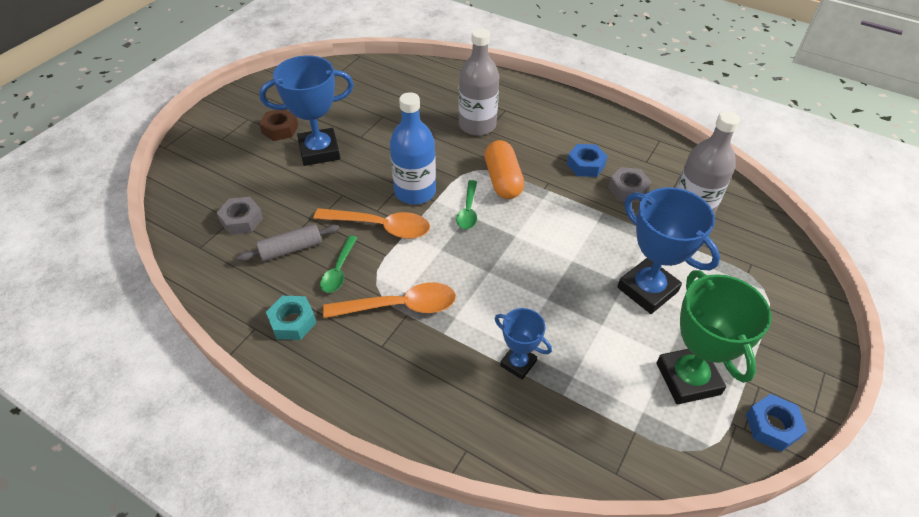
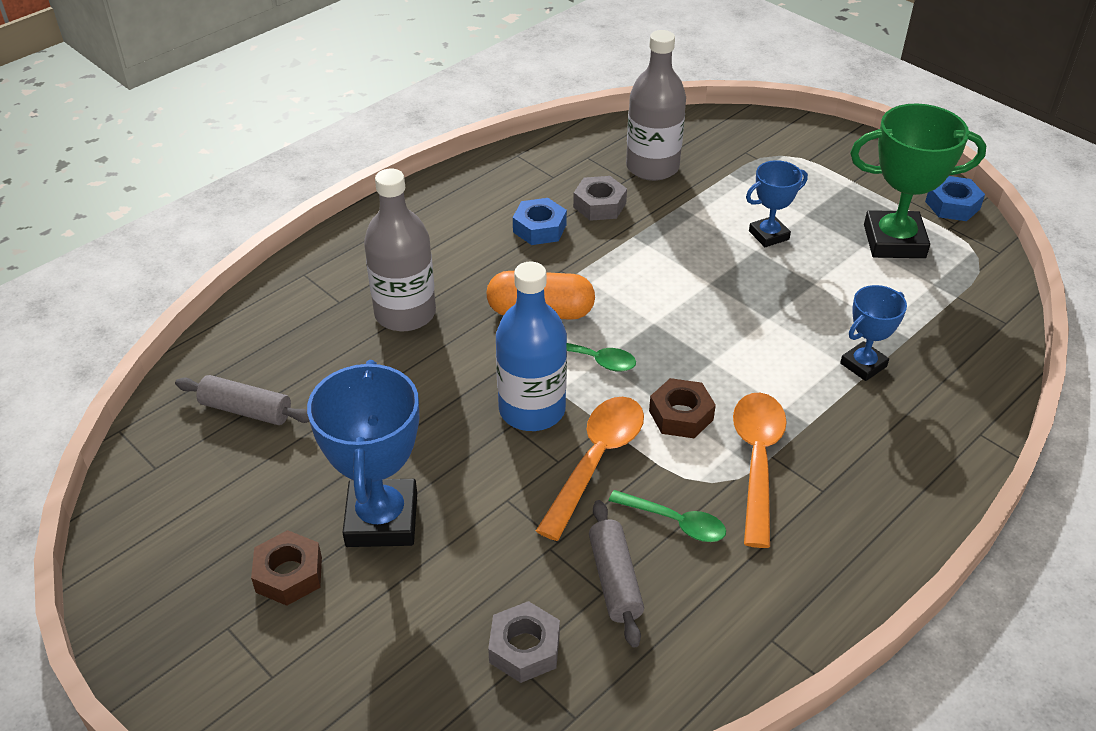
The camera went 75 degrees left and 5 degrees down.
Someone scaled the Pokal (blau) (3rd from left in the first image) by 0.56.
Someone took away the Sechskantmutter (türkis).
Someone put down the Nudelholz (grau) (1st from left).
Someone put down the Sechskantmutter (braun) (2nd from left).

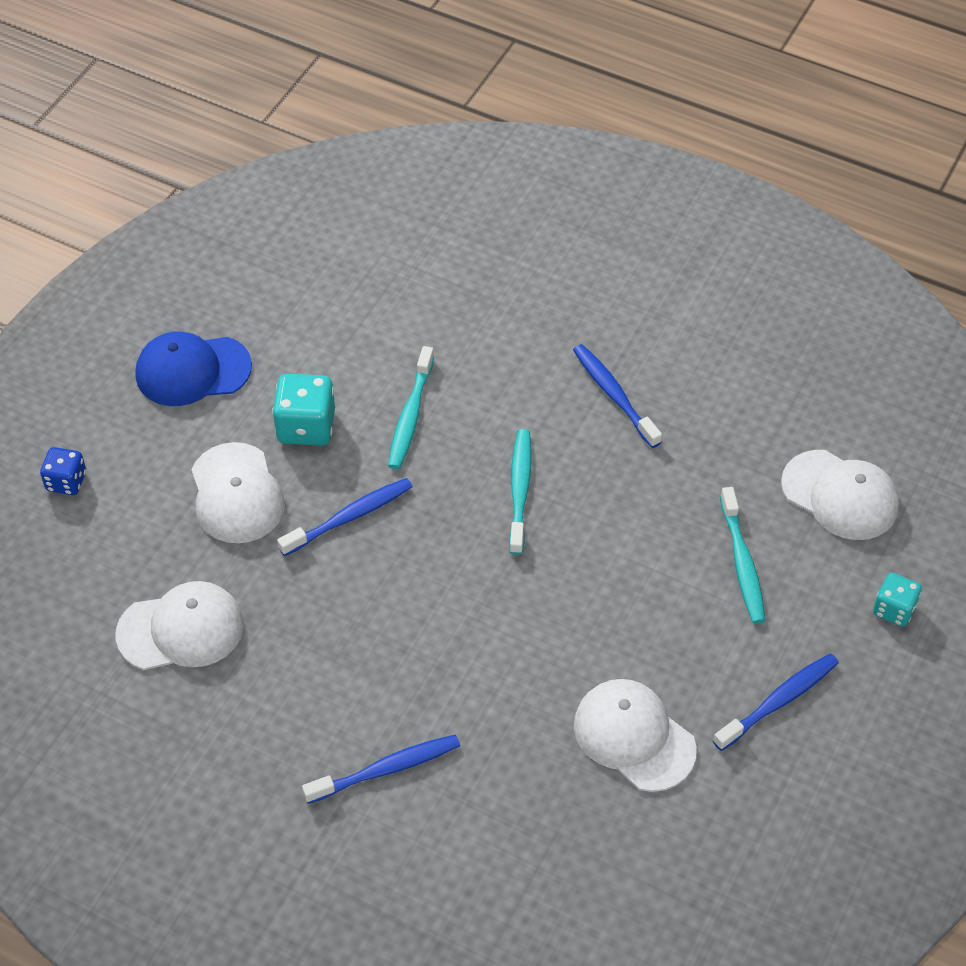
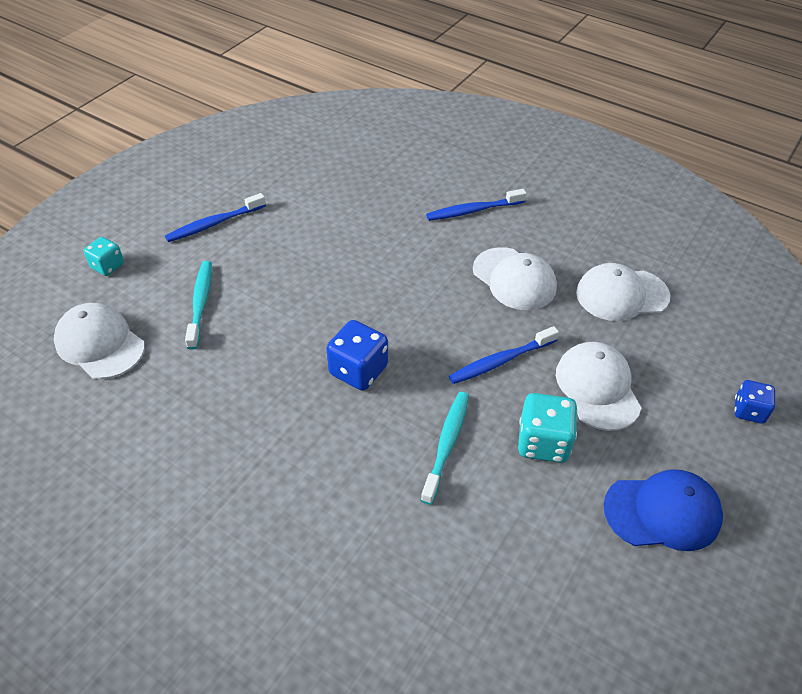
The camera went 175 degrees left and 5 degrees down.
Someone took away the Zahnbürste (blau) (3rd from left).
Someone swapped the Zahnbürste (türkis) (2nd from left) for the Spielwürfel (blau) (1st from left).
Someone carried the Kappe (weiß) (3rd from left in the first image).

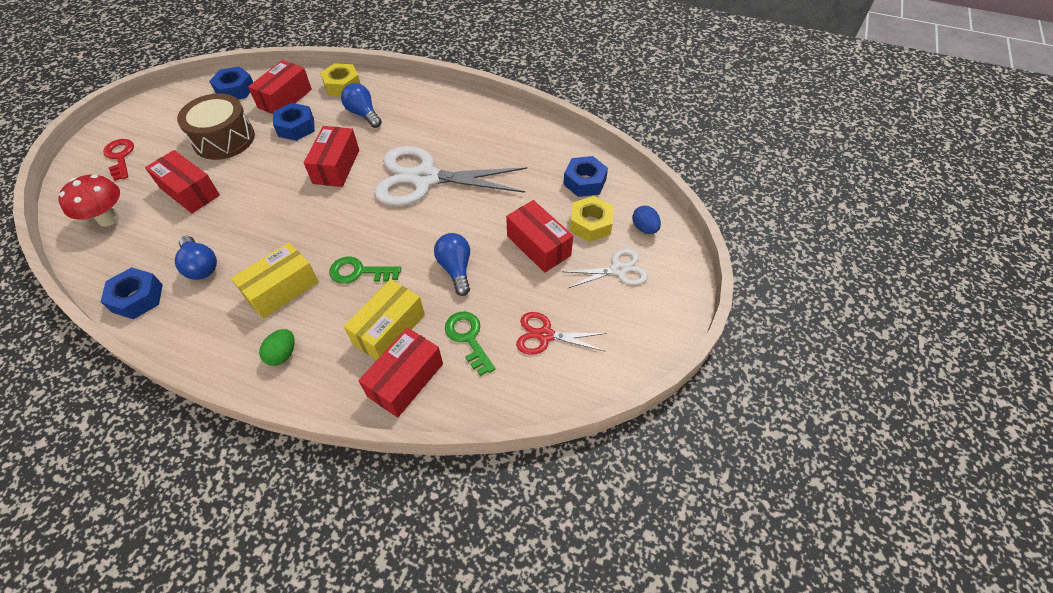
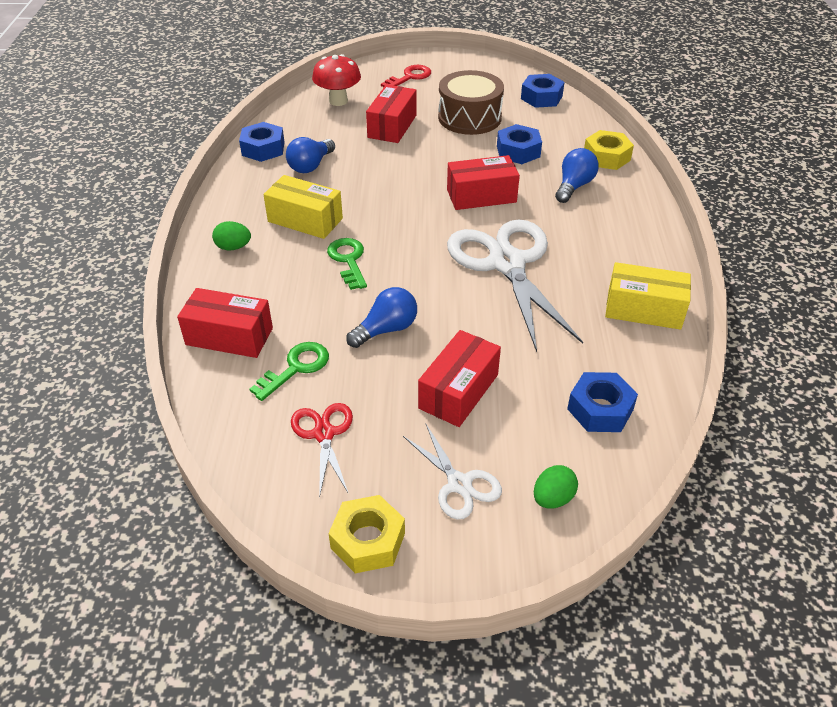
The camera went 70 degrees right and 10 degrees down.
Someone took away the Schachtel (rot) (2nd from left).
Someone carried the Sechskantmutter (gelb) (2nd from left in the first image).
Someone repainted the Ei (blau), which became the Ei (grün) (2nd from left).
Someone carried the Schachtel (gelb) (2nd from left).

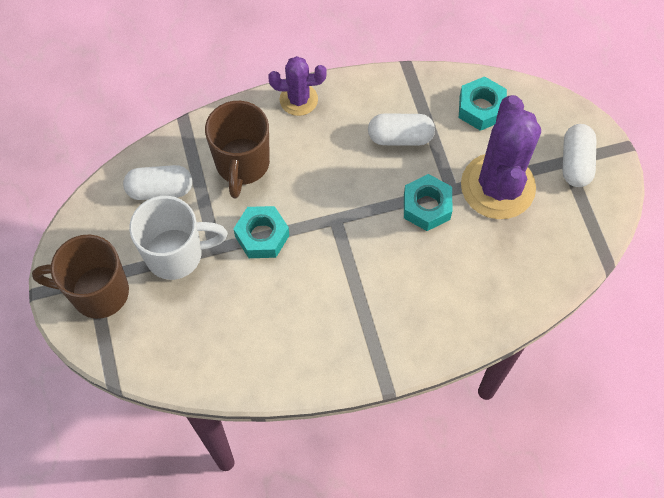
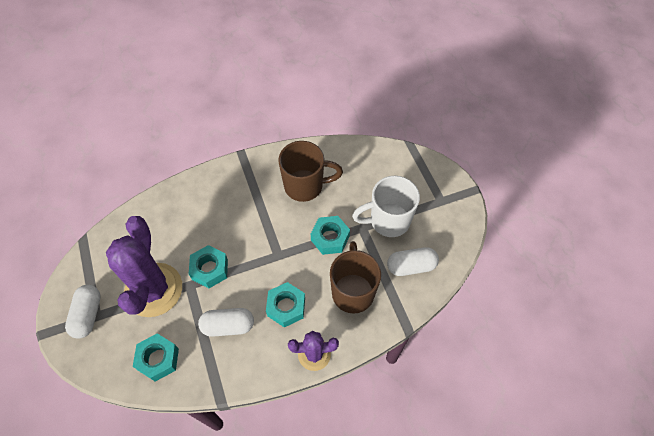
The camera went 175 degrees right and 5 degrees down.
Someone carried the Tasse (braun) (1st from left).
Someone put down the Sechskantmutter (türkis) (3rd from left).

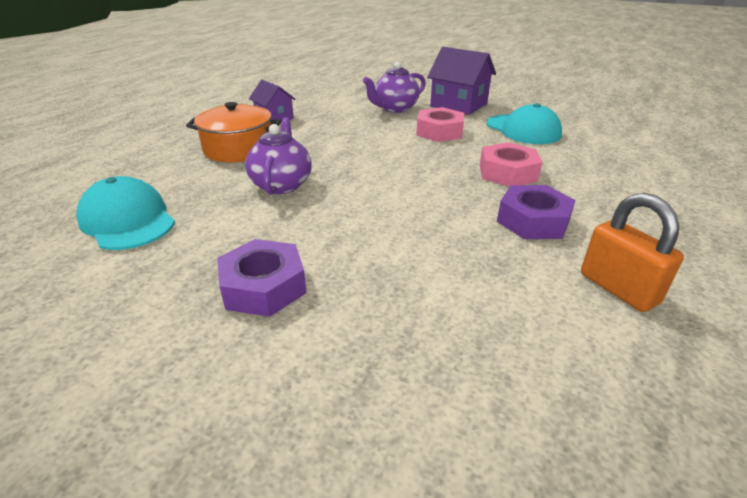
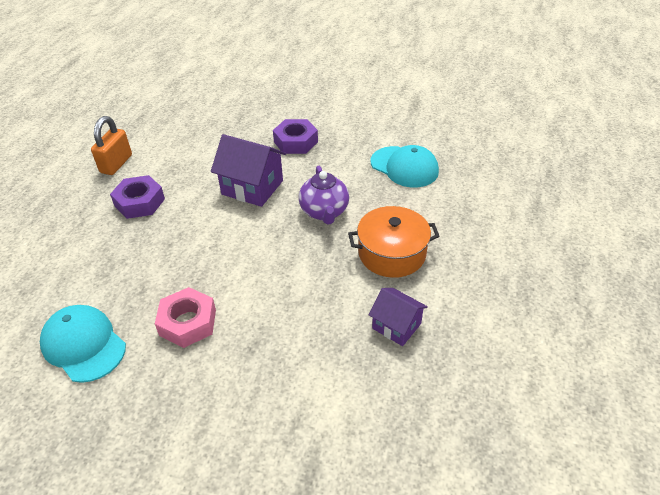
The camera went 170 degrees right and 10 degrees up.
Someone carried the Haus (lila) (2nd from left in the first image).
Someone took away the Teekanne (lila) (2nd from left).
Someone took away the Sechskantmutter (rosa) (2nd from left).
Someone rotated the Vorhängeschloss (orange) by 60 degrees clockwise.

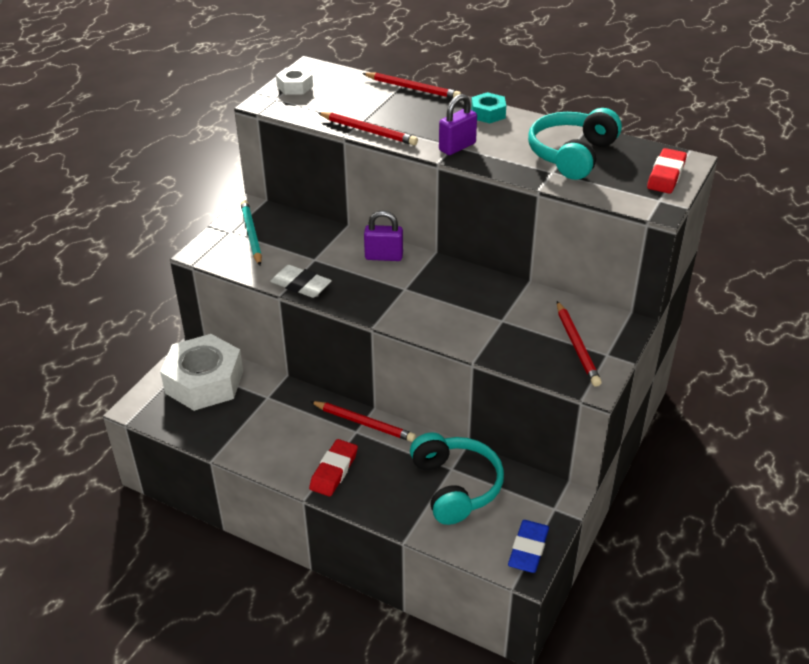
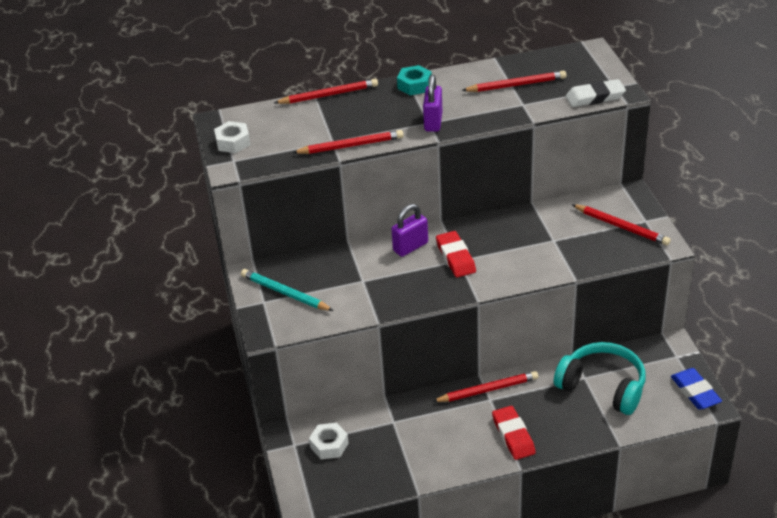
The camera went 40 degrees left and 0 degrees up.
Someone swapped the Kopfhörer (türkis) (2nd from left) for the Bleistift (rot) (4th from left).
Someone carried the Radiergummi (rot) (2nd from left in the first image).
Someone carried the Radiergummi (weiß).
Someone scaled the Sechskantmutter (weiß) (1st from left in the first image) by 0.47.

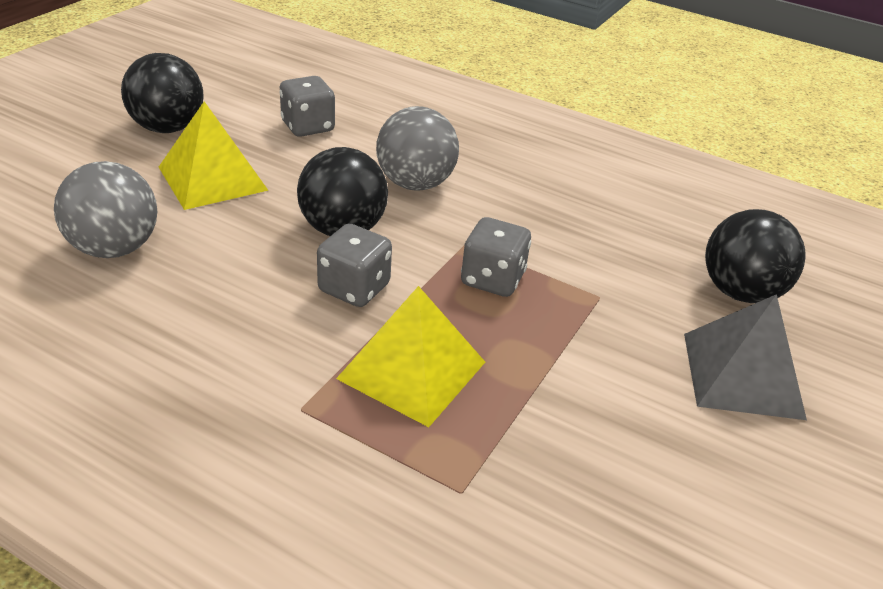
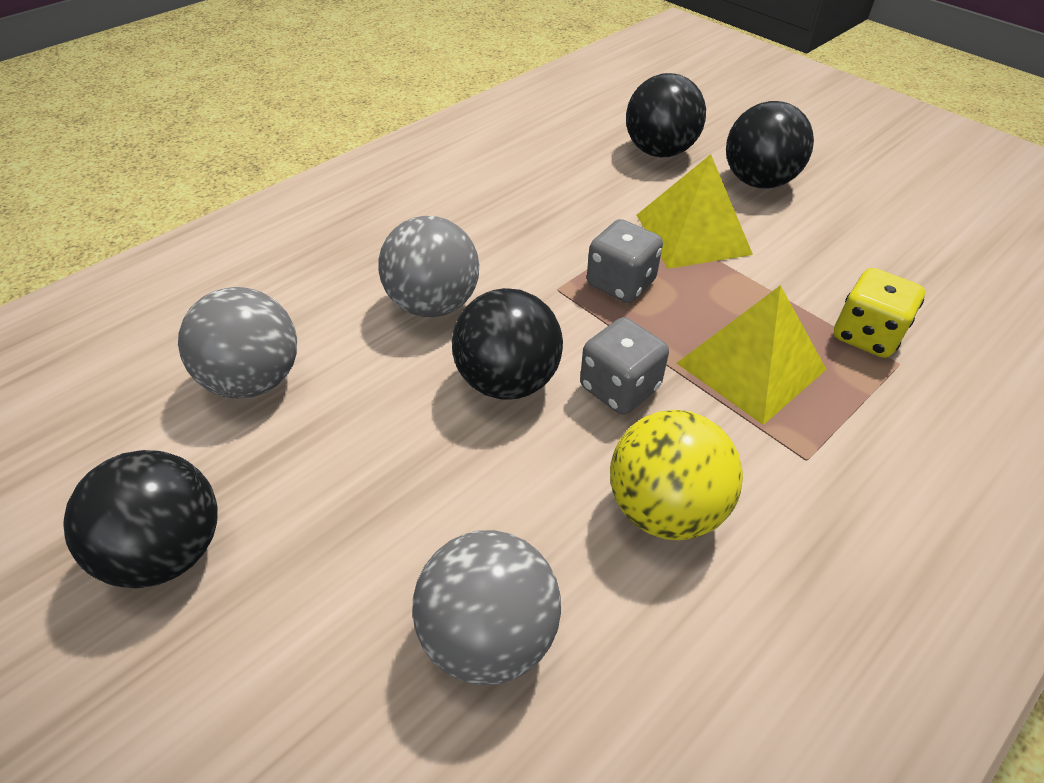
The camera went 70 degrees left and 10 degrees up.
Someone swapped the Spielwürfel (grau) (1st from left) for the Ball (grau) (1st from left).
Someone carried the Pyramide (gelb) (1st from left).
Someone swapped the Pyramide (grau) for the Ball (schwarz) (4th from left).
Someone put down the Spielwürfel (gelb).
Someone put down the Ball (gelb).

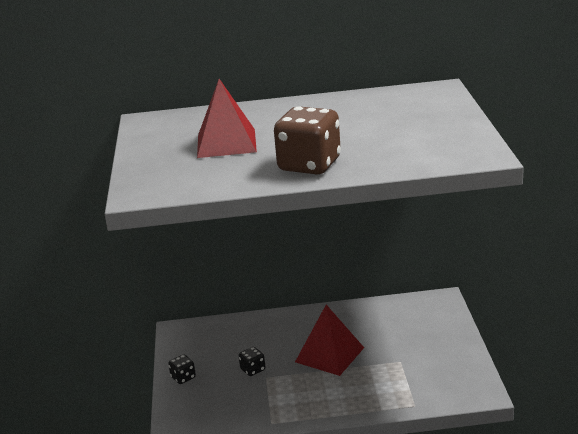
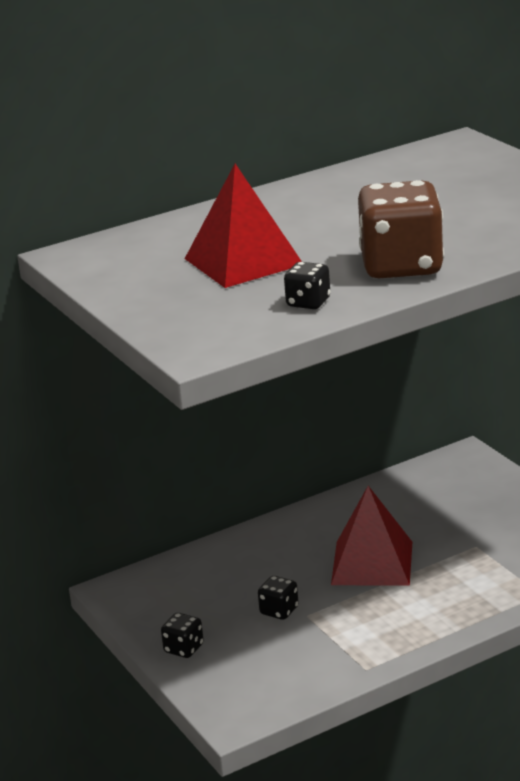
The camera went 25 degrees left and 0 degrees up.
Someone put down the Spielwürfel (schwarz) (3rd from left).

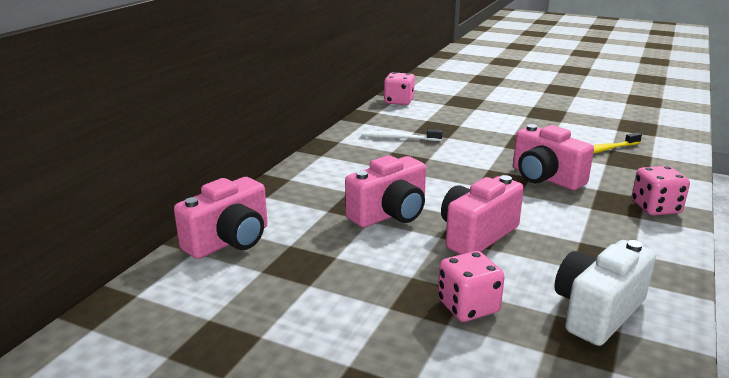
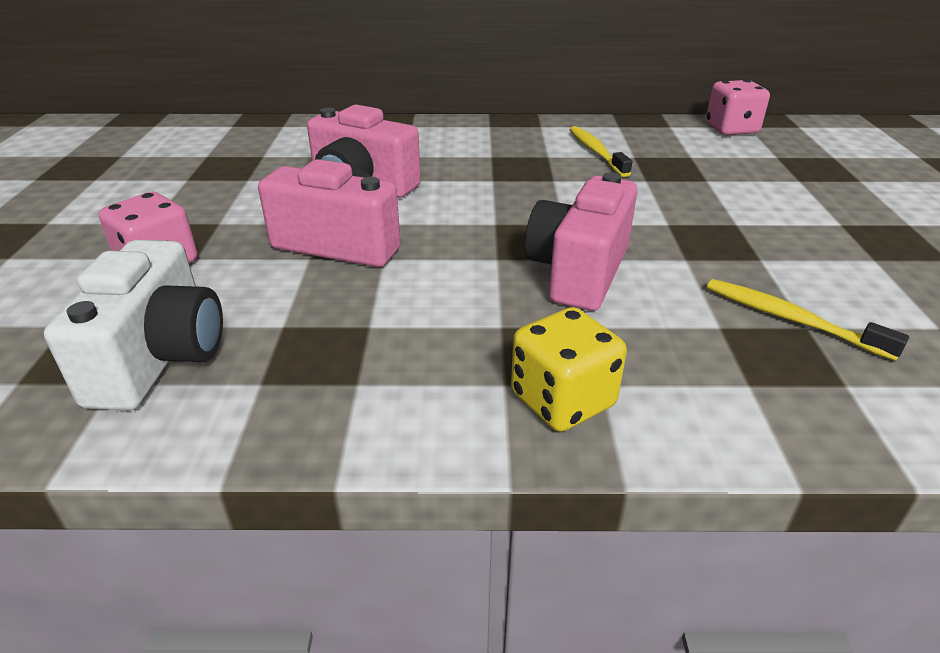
The camera went 65 degrees right and 10 degrees up.
Someone repainted the Zahnbürste (weiß), which became the Zahnbürste (gelb) (1st from left).
Someone repainted the Spielwürfel (rosa) (3rd from left), which became the Spielwürfel (gelb).
Someone took away the Kamera (rosa) (1st from left).
Someone rotated the Kamera (weiß) by 75 degrees clockwise.

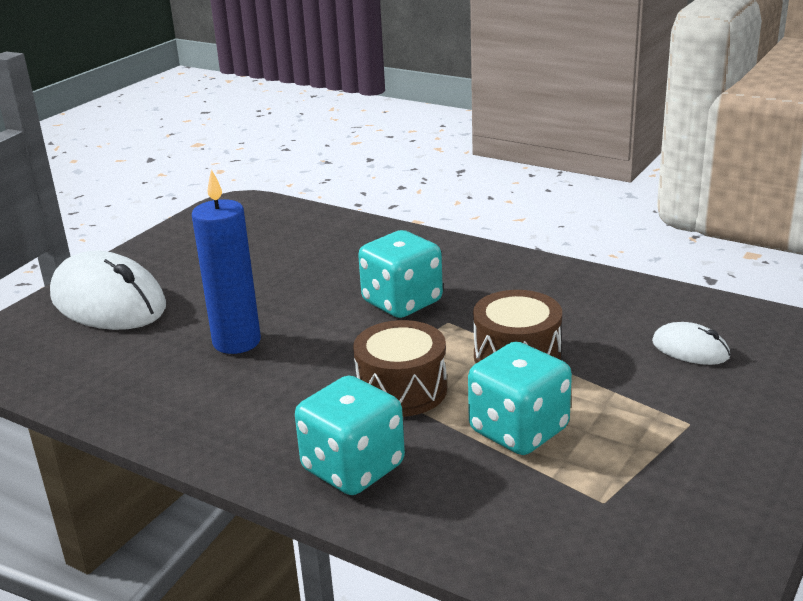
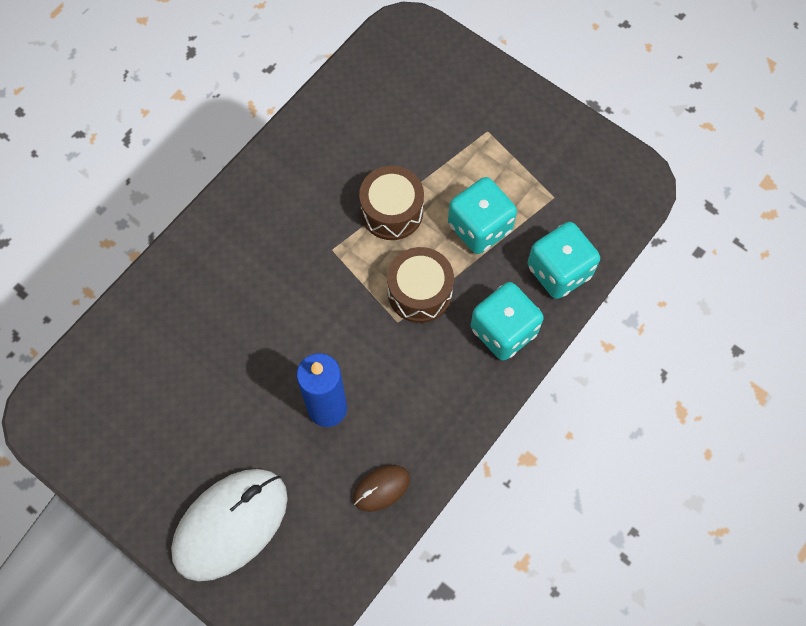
The camera went 85 degrees left and 40 degrees up.
Someone carried the Spielwürfel (türkis) (2nd from left in the first image).
Someone took away the Computermaus (weiß) (2nd from left).
Someone put down the Computermaus (braun).

